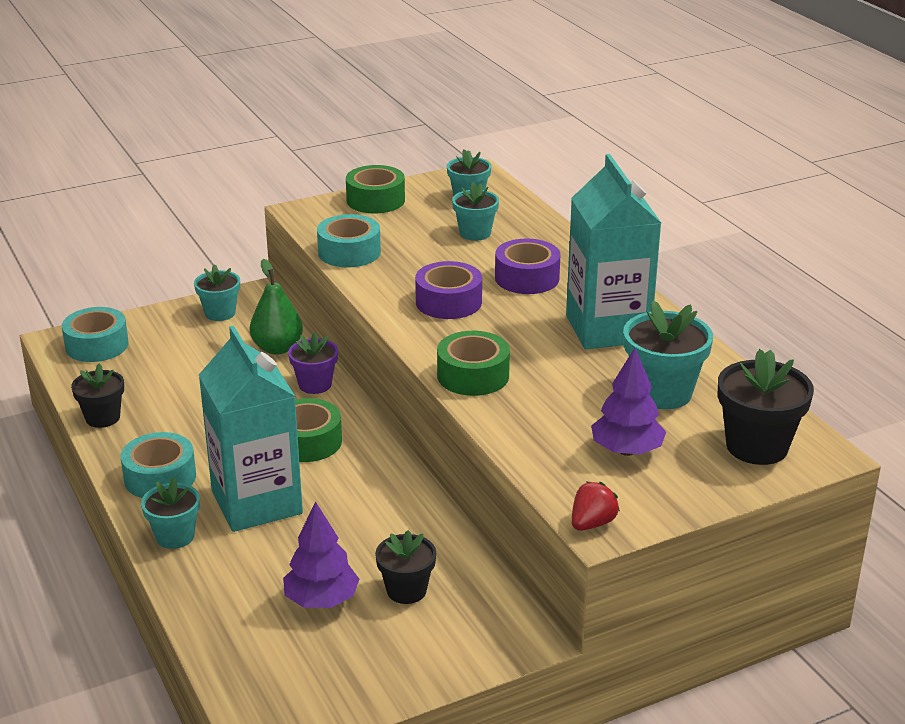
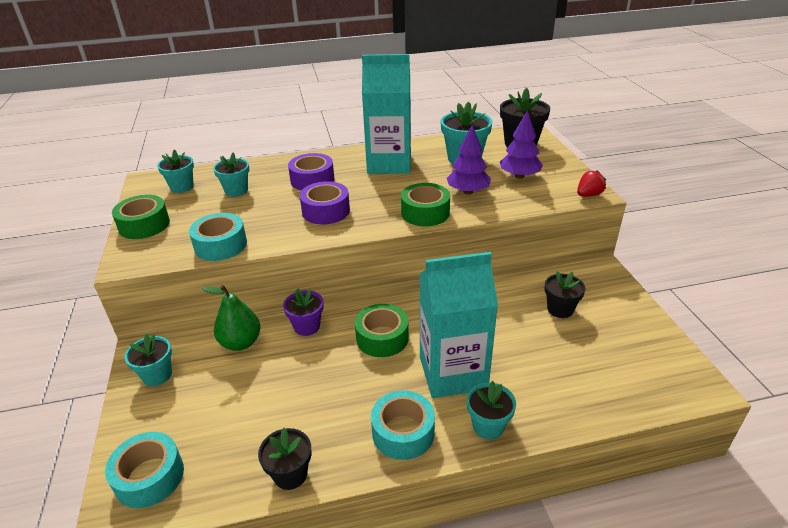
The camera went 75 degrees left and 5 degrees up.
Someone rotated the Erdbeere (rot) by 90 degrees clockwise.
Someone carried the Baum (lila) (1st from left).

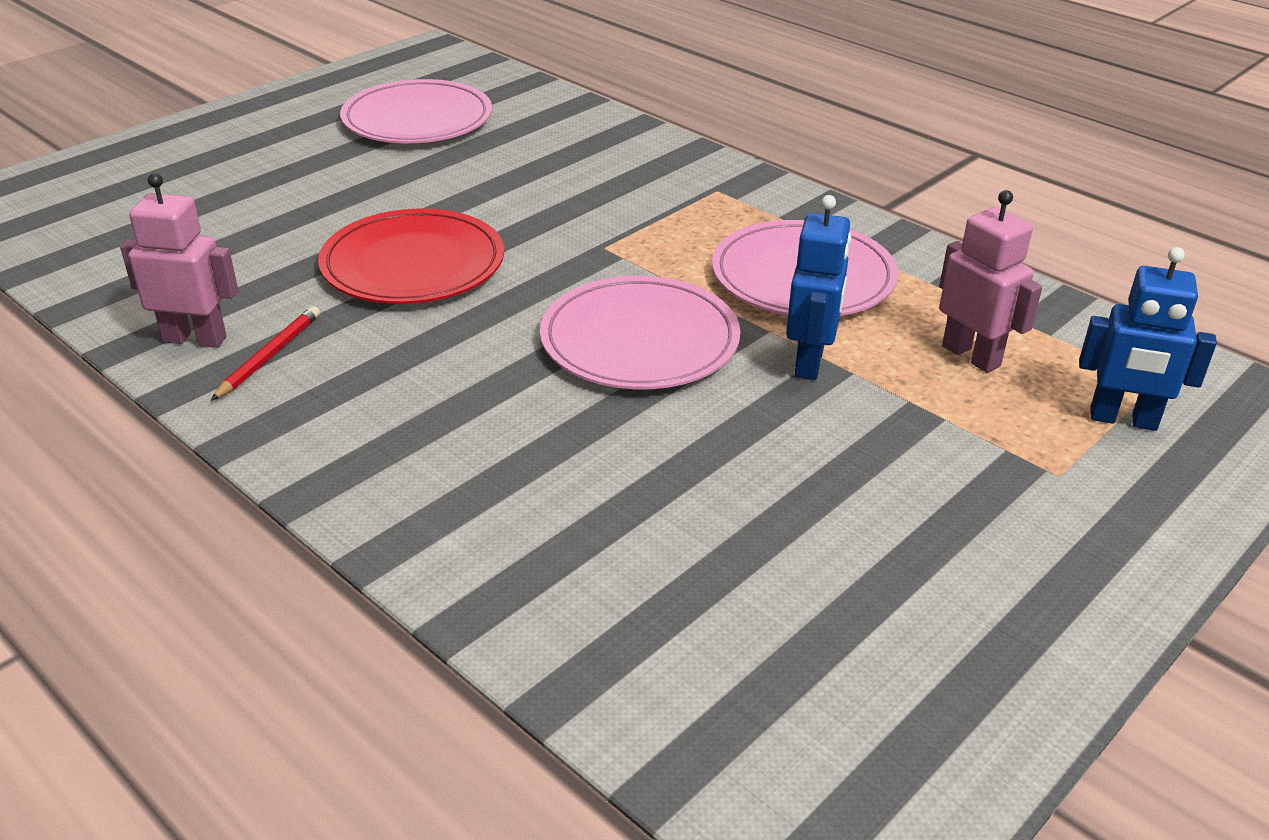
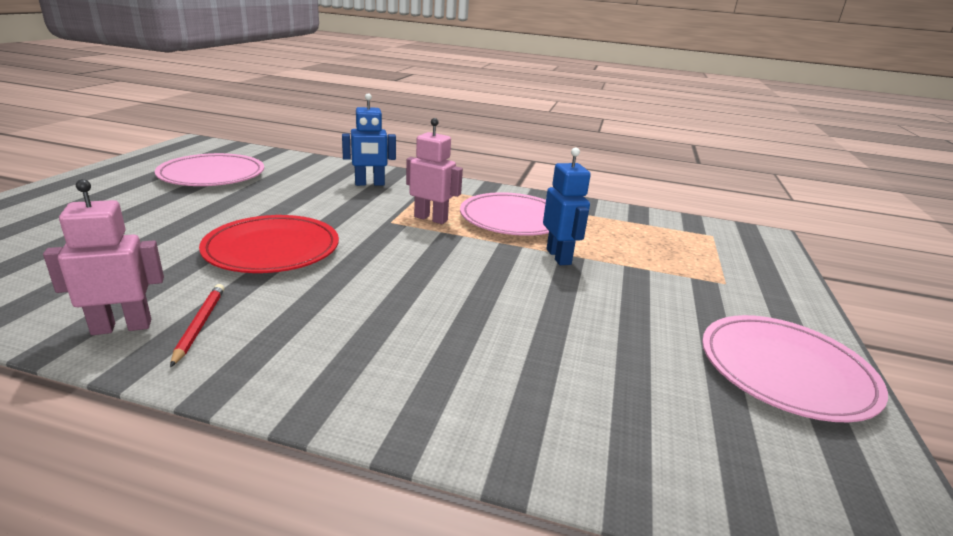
The camera went 30 degrees left and 10 degrees down.
Someone carried the Roboter (rosa) (2nd from left).
Someone carried the Roboter (blau) (2nd from left in the first image).
Someone carried the Teller (rosa) (2nd from left in the first image).

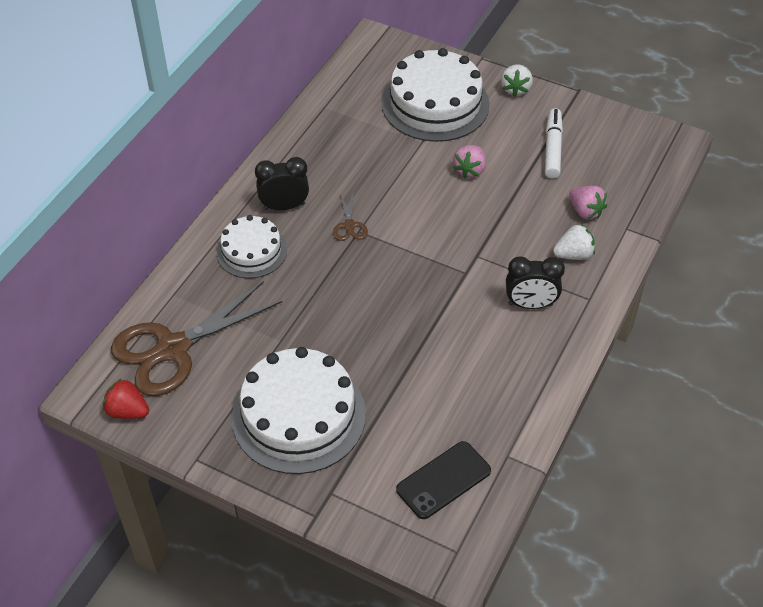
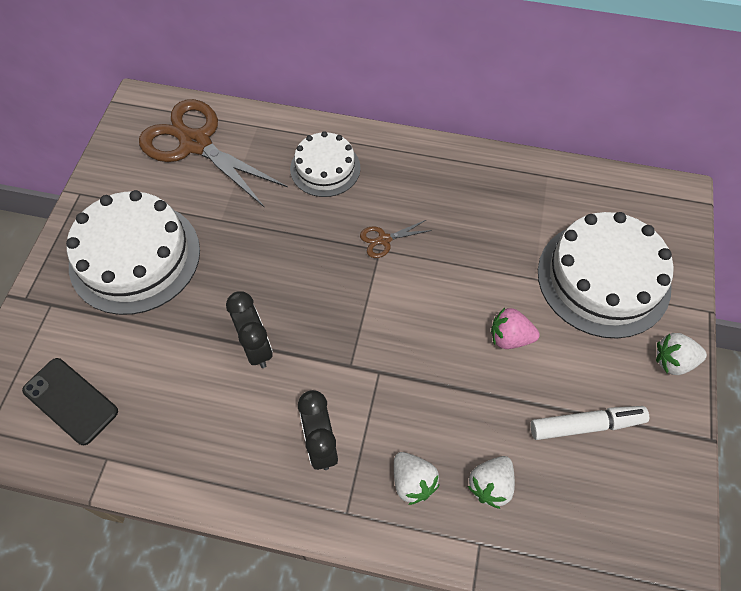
The camera went 75 degrees right and 10 degrees up.
Someone carried the Wecker (schwarz) (1st from left).
Someone repainted the Erdbeere (rosa) (2nd from left), which became the Erdbeere (weiß) (2nd from left).
Someone took away the Erdbeere (rot).

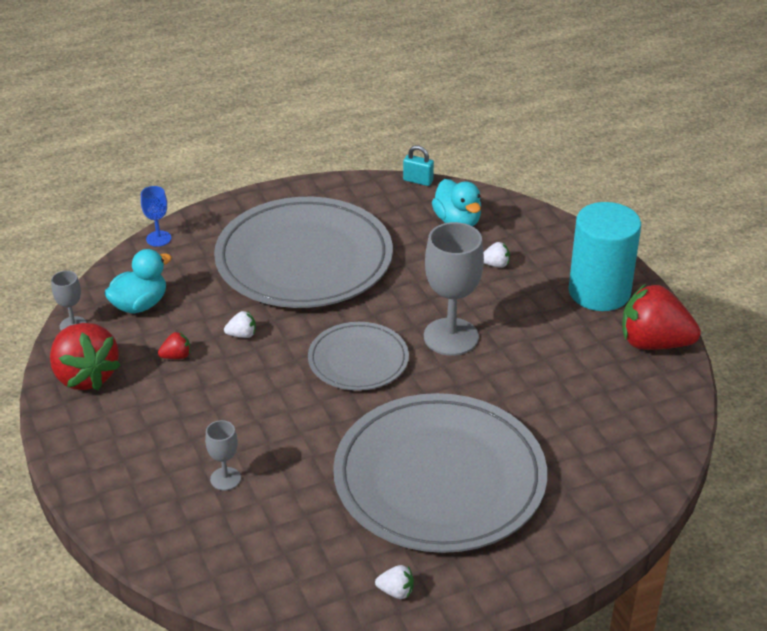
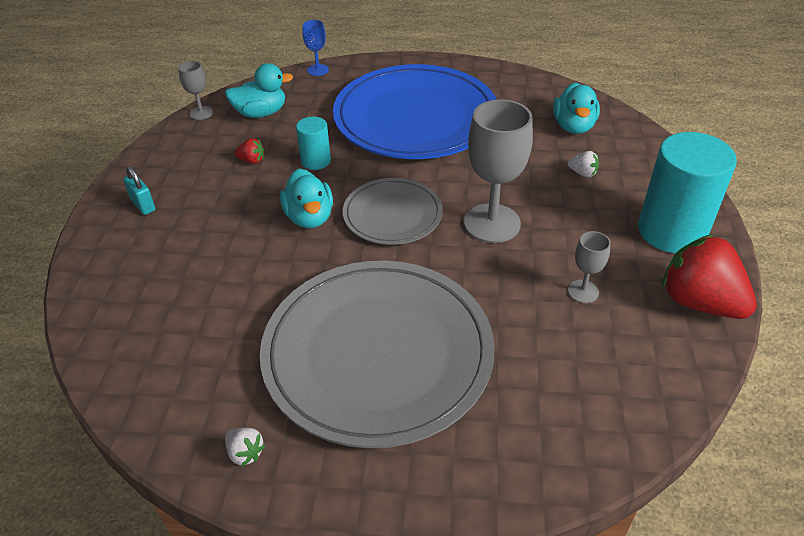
The camera went 30 degrees right and 5 degrees up.
Someone carried the Vorhängeschloss (türkis).
Someone repainted the Teller (grau) (1st from left), which became the Teller (blau).
Someone swapped the Erdbeere (weiß) (1st from left) for the Vollzylinder (türkis) (1st from left).
Someone took away the Erdbeere (rot) (1st from left).
Someone carried the Kelch (grau) (2nd from left in the first image).
Someone put down the Ente (türkis) (2nd from left).

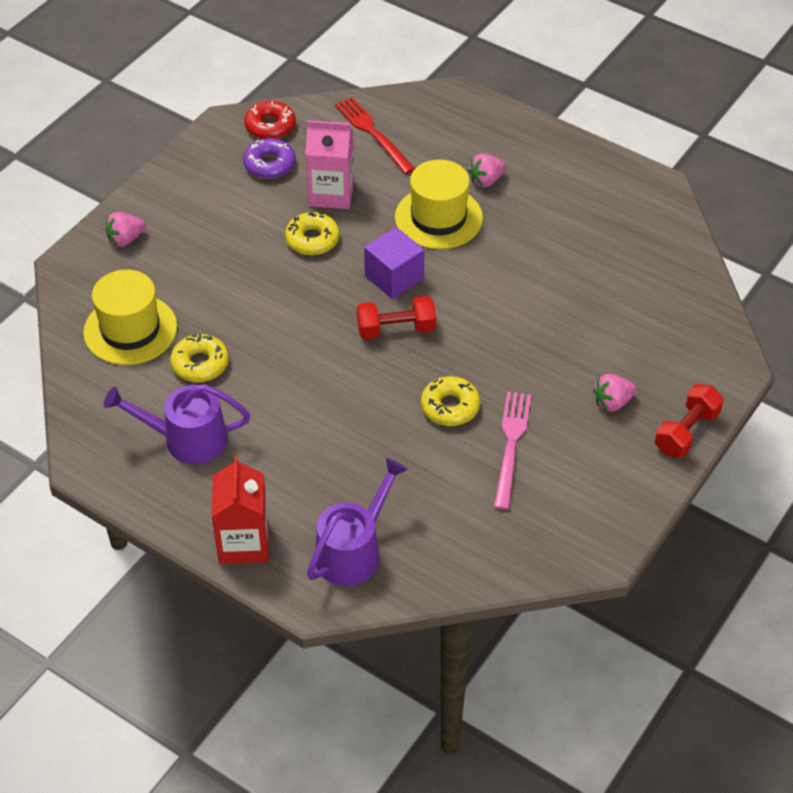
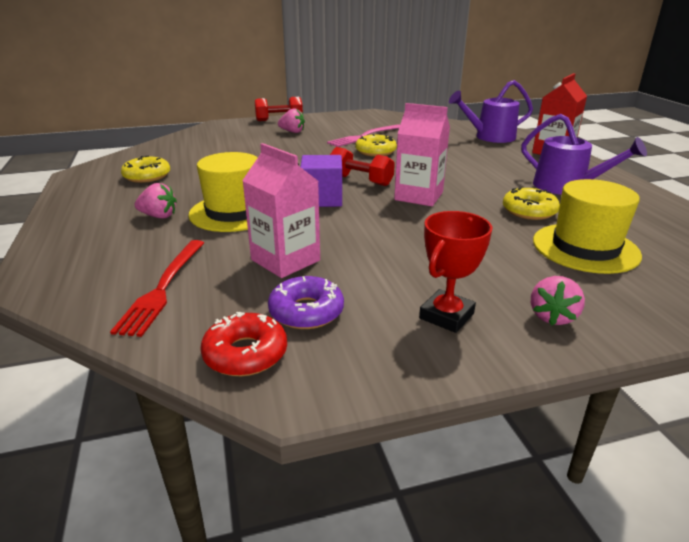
The camera went 140 degrees left and 20 degrees down.
Someone rotated the Erdbeere (rosa) (1st from left in the first image) by 105 degrees clockwise.
Someone carried the Donut (gelb) (2nd from left in the first image).
Someone put down the Getränkekarton (rosa) (2nd from left).
Someone put down the Pokal (rot).

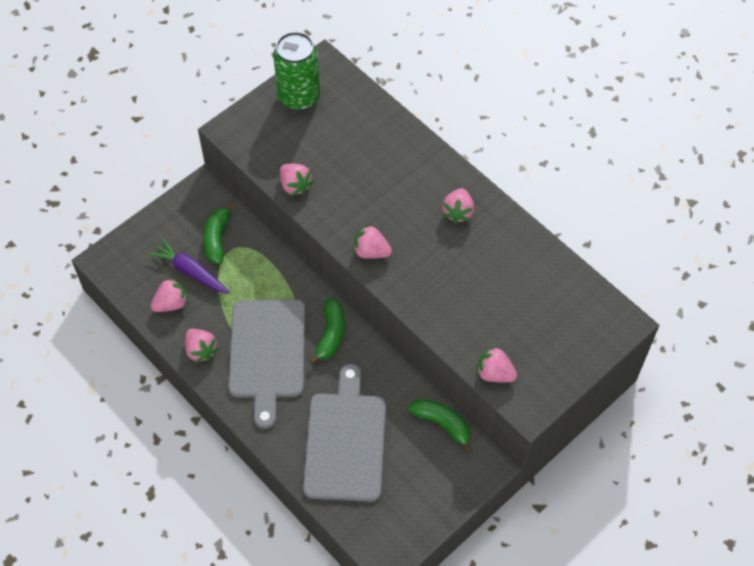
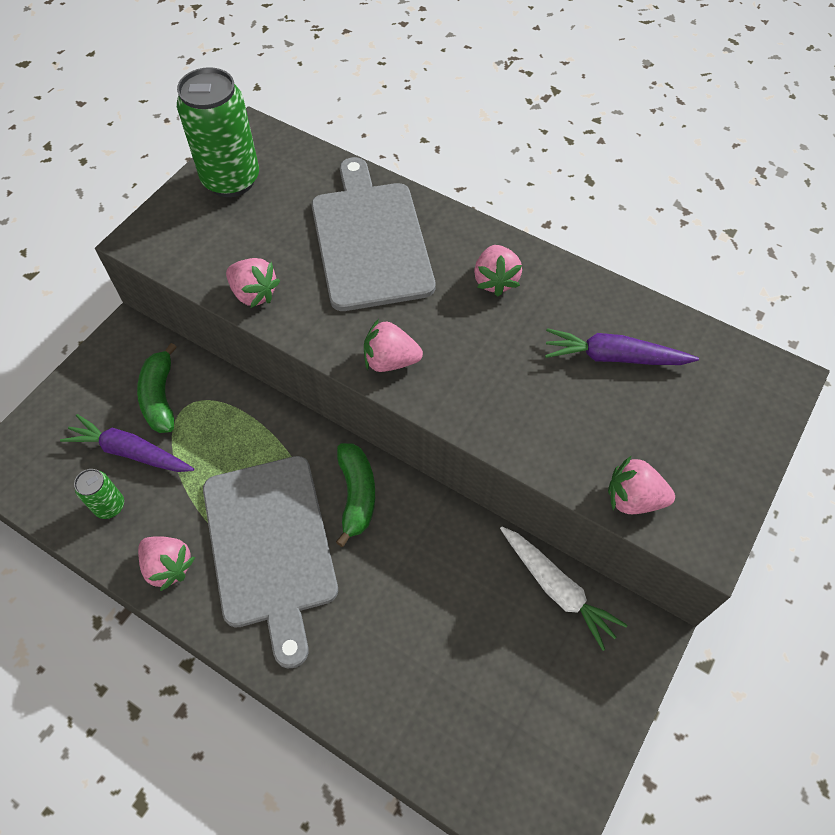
The camera went 15 degrees left and 0 degrees up.
Someone swapped the Erdbeere (rosa) (1st from left) for the Dose (grün) (1st from left).
Someone carried the Schneidebrett (grau) (2nd from left).
Someone swapped the Banane (grün) (3rd from left) for the Karotte (weiß).
Someone put down the Karotte (lila) (2nd from left).

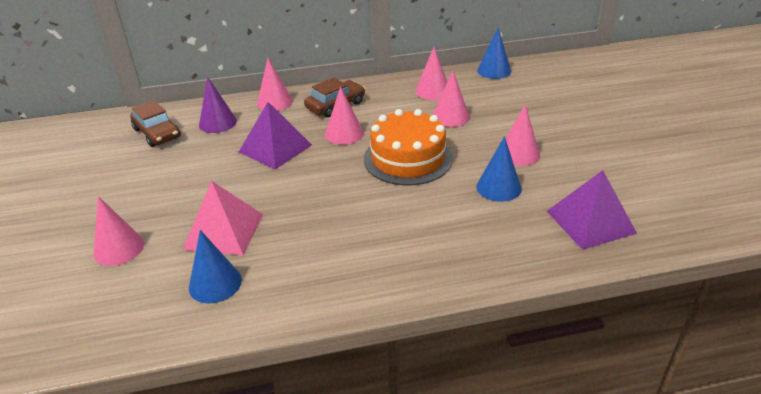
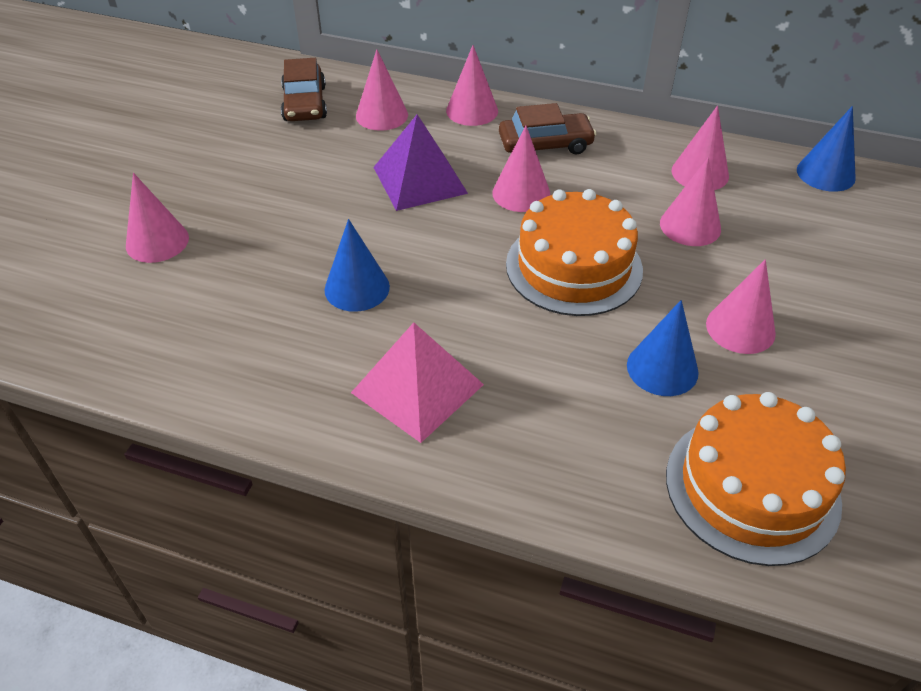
The camera went 30 degrees right and 10 degrees up.
Someone repainted the Kegel (lila), which became the Kegel (rosa) (2nd from left).
Someone swapped the Pyramide (lila) (2nd from left) for the Kuchen (orange) (2nd from left).
Someone carried the Pyramide (rosa).
Someone carried the Kegel (blau) (1st from left).

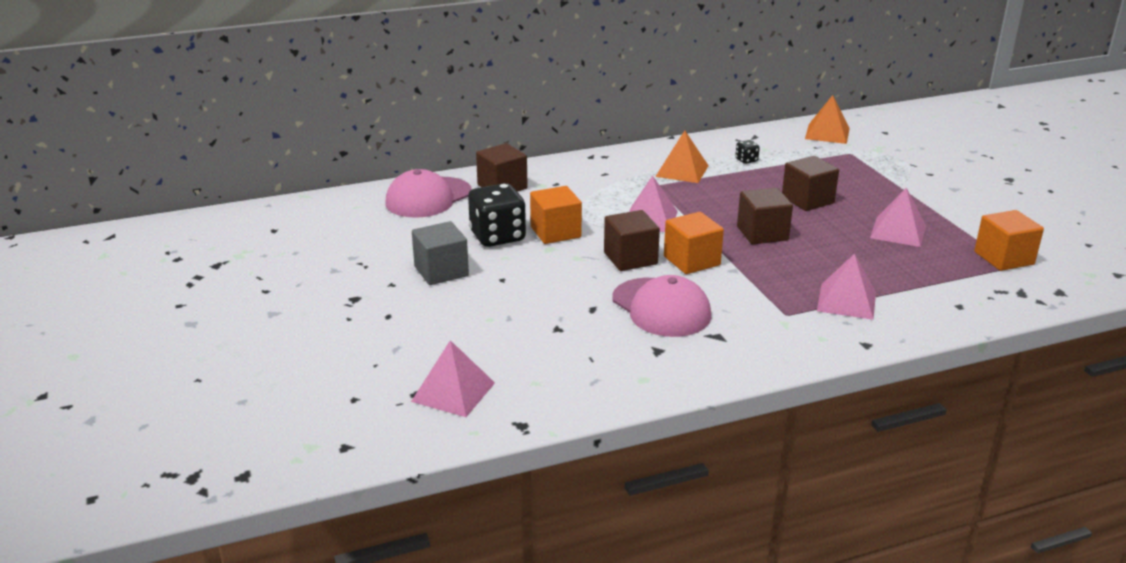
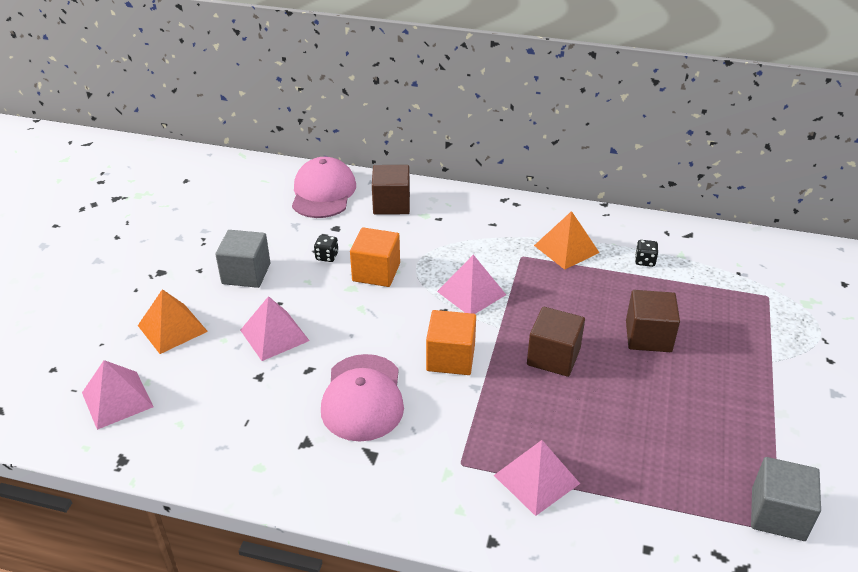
The camera went 35 degrees right and 10 degrees up.
Someone carried the Pyramide (orange) (2nd from left in the first image).
Someone rotated the Kappe (rosa) (1st from left) by 105 degrees clockwise.
Someone scaled the Spielwürfel (schwarz) (1st from left) by 0.44.
Someone carried the Pyramide (rosa) (4th from left in the first image).
Someone took away the Kubus (braun) (2nd from left).
Someone repainted the Kubus (orange) (3rd from left), which became the Kubus (grau) (2nd from left).

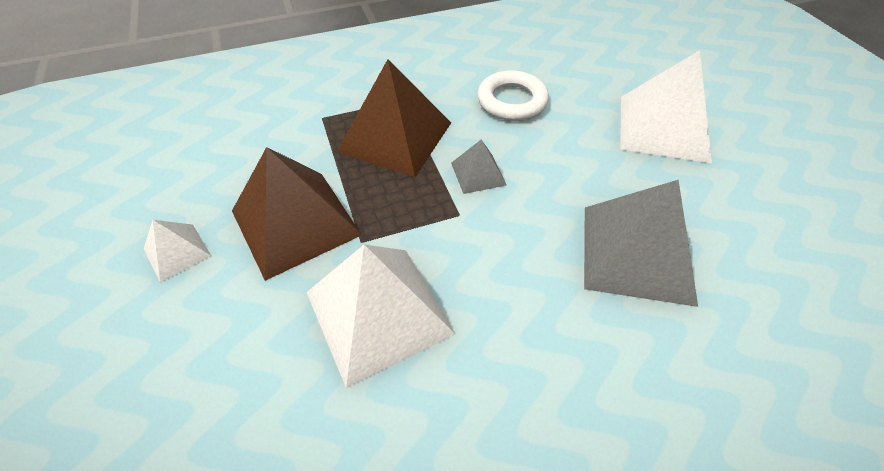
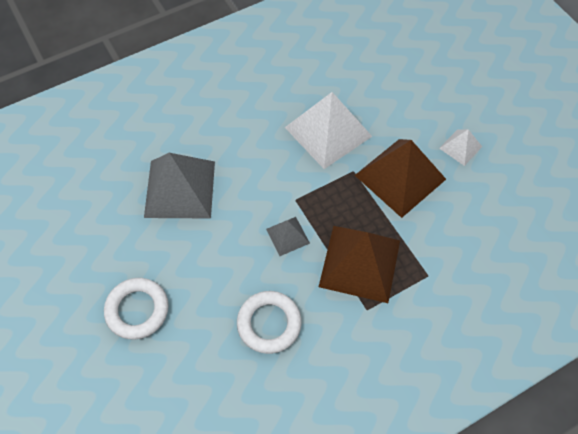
The camera went 170 degrees right and 10 degrees up.
Someone swapped the Pyramide (weiß) (3rd from left) for the Ring (weiß) (1st from left).

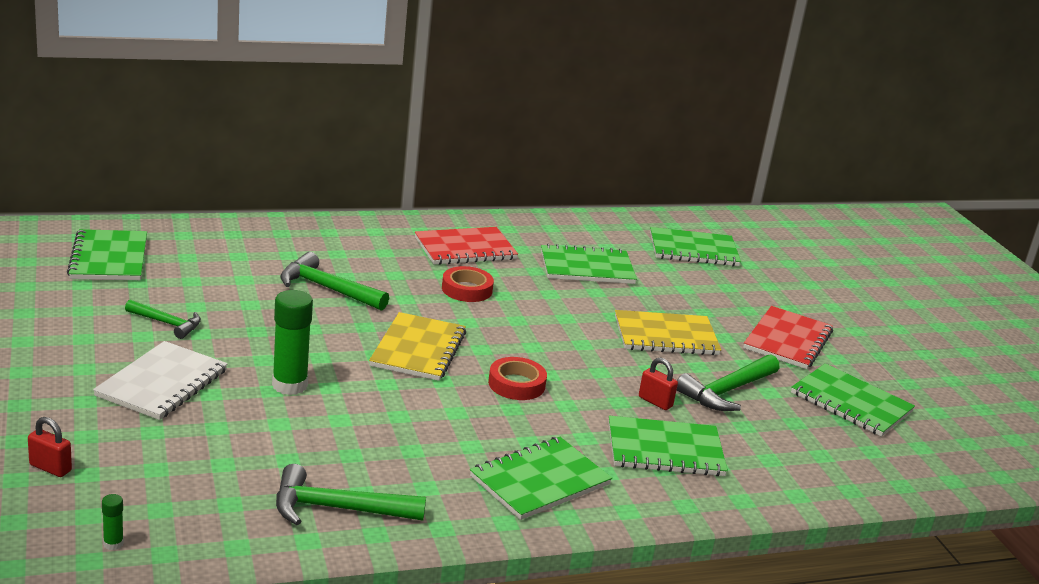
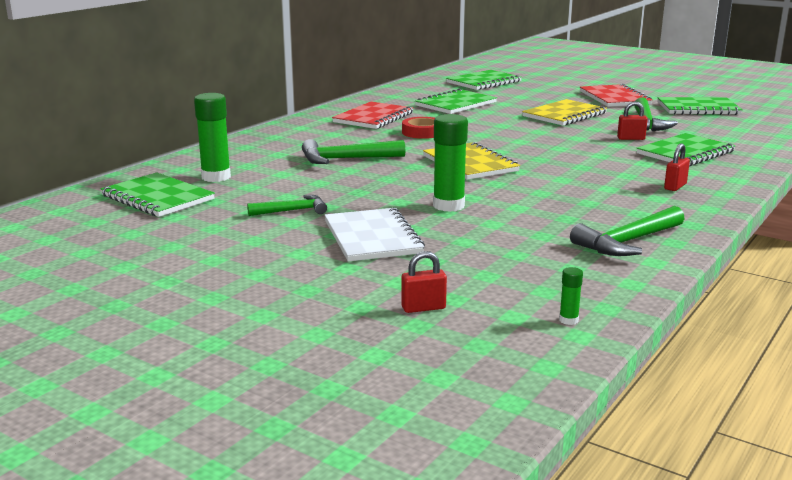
The camera went 35 degrees left and 5 degrees down.
Someone took away the Klebeband (rot) (2nd from left).
Someone swapped the Notizbuch (grün) (2nd from left) for the Vorhängeschloss (rot) (3rd from left).
Someone put down the Klebestift (grün) (1st from left).

